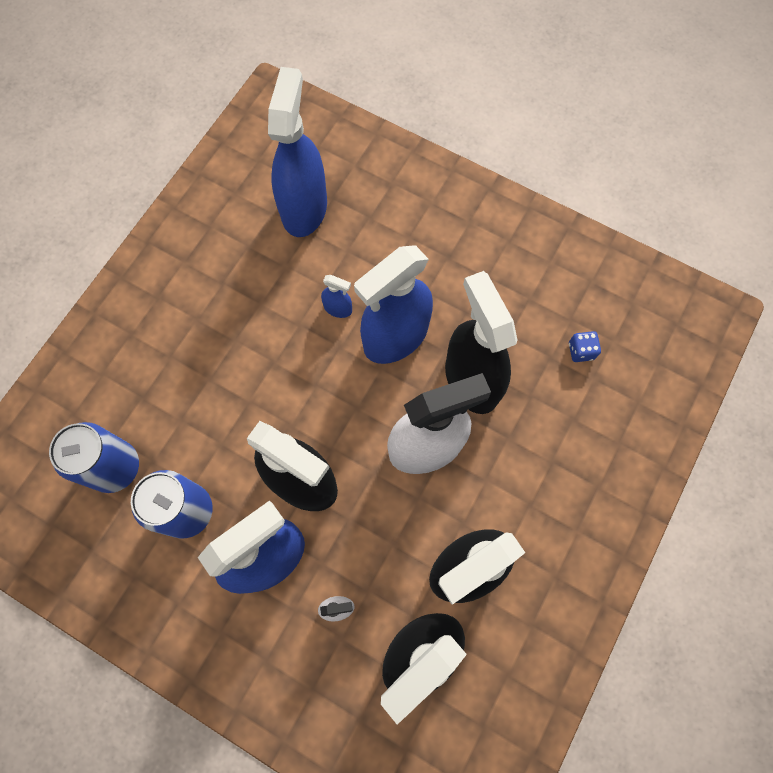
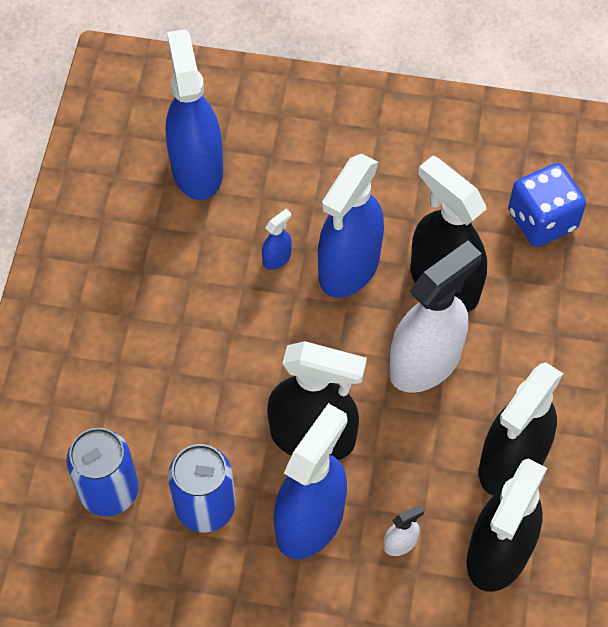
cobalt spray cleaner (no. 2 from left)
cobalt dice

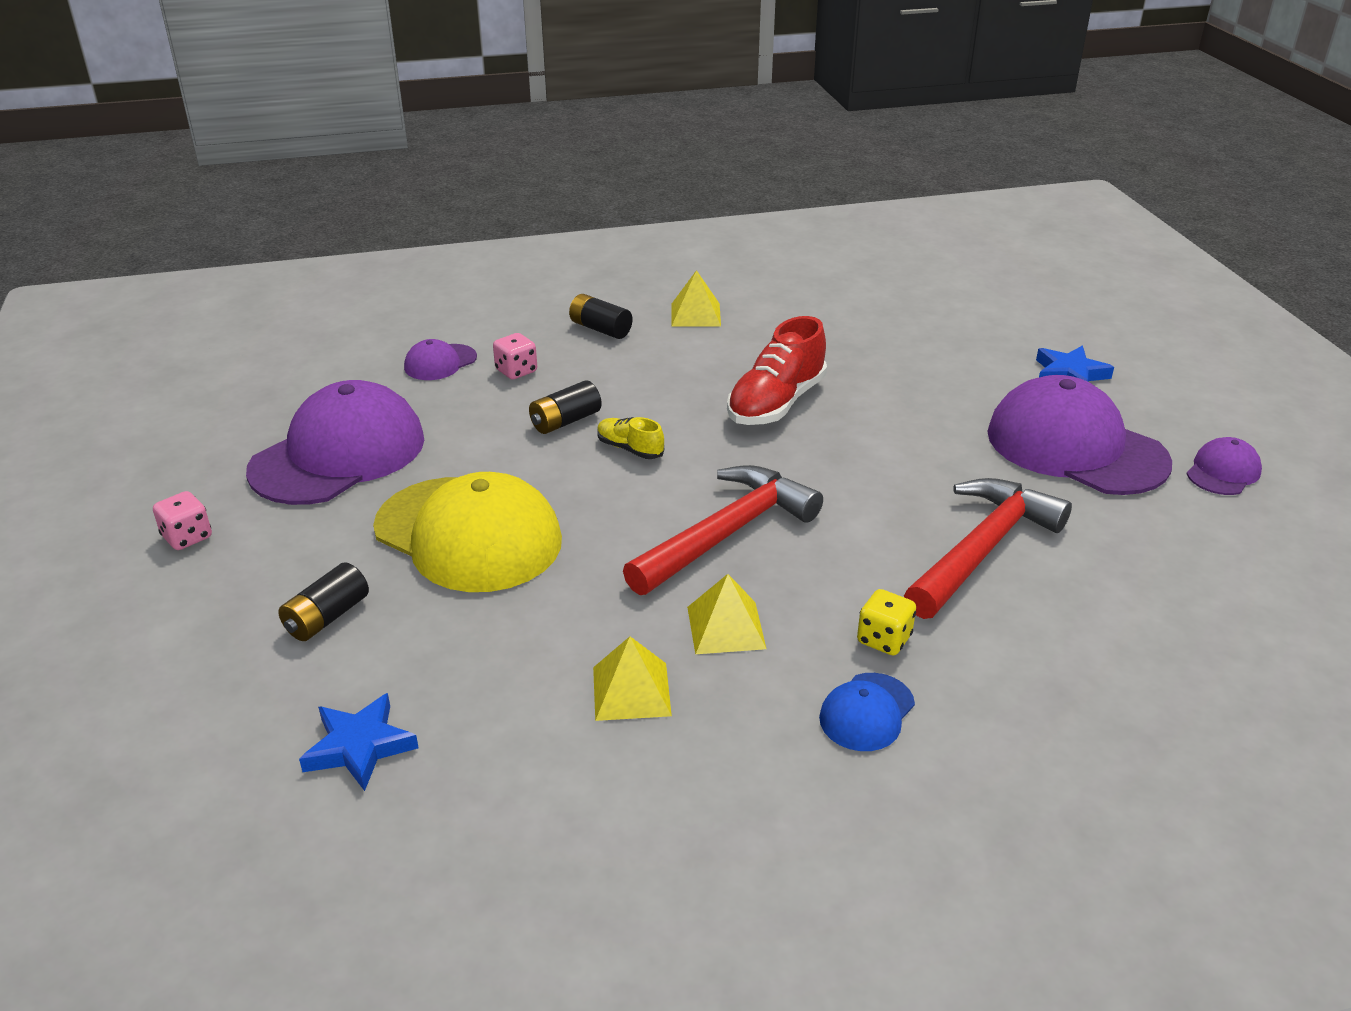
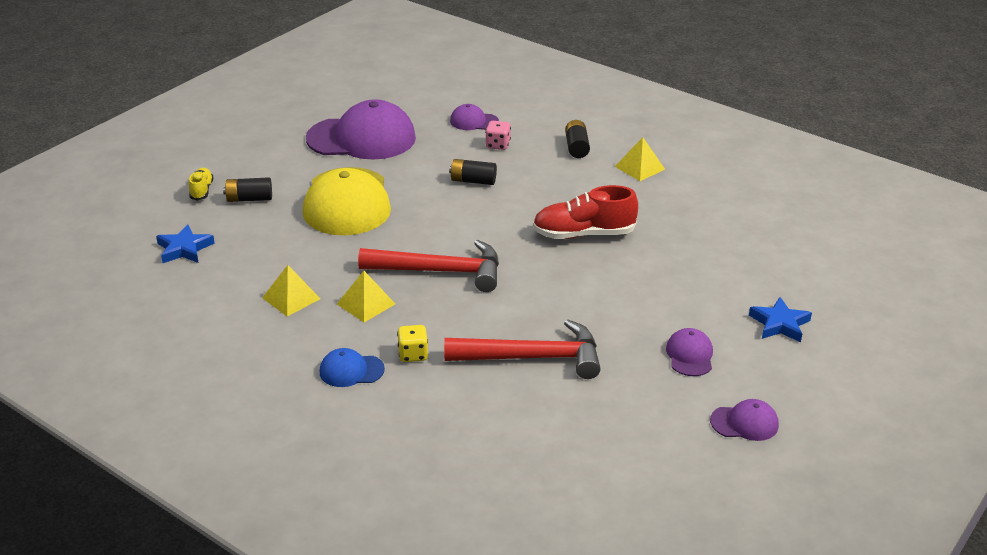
golden lace-up shoe
purple peaked cap (no. 3 from left)
rosy dice (no. 1 from left in the first image)

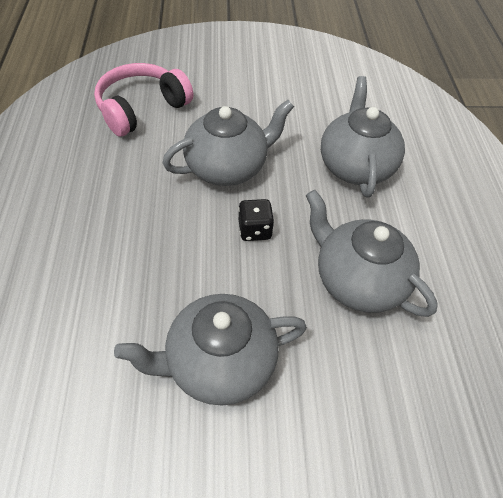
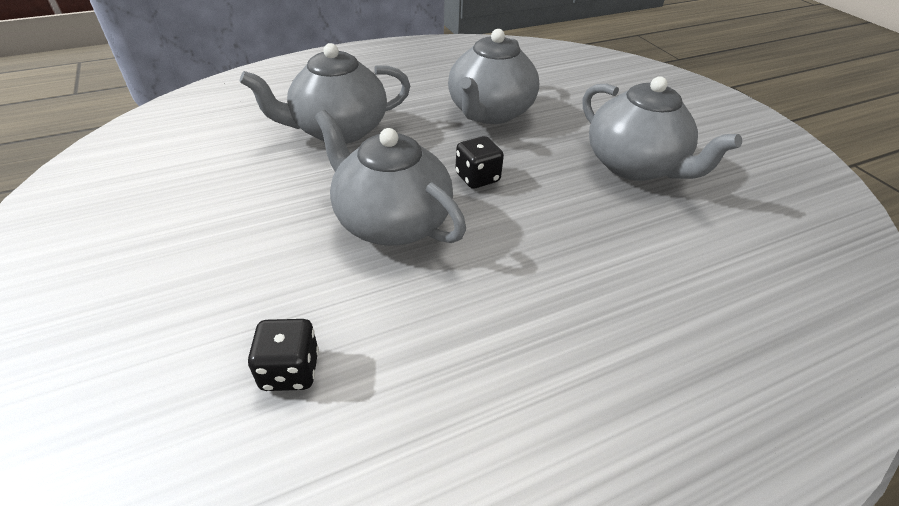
jet-black dice (no. 1 from left)

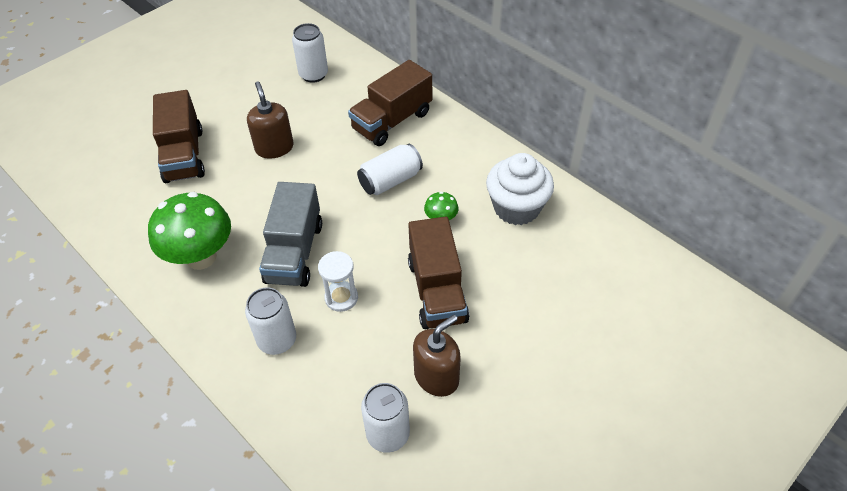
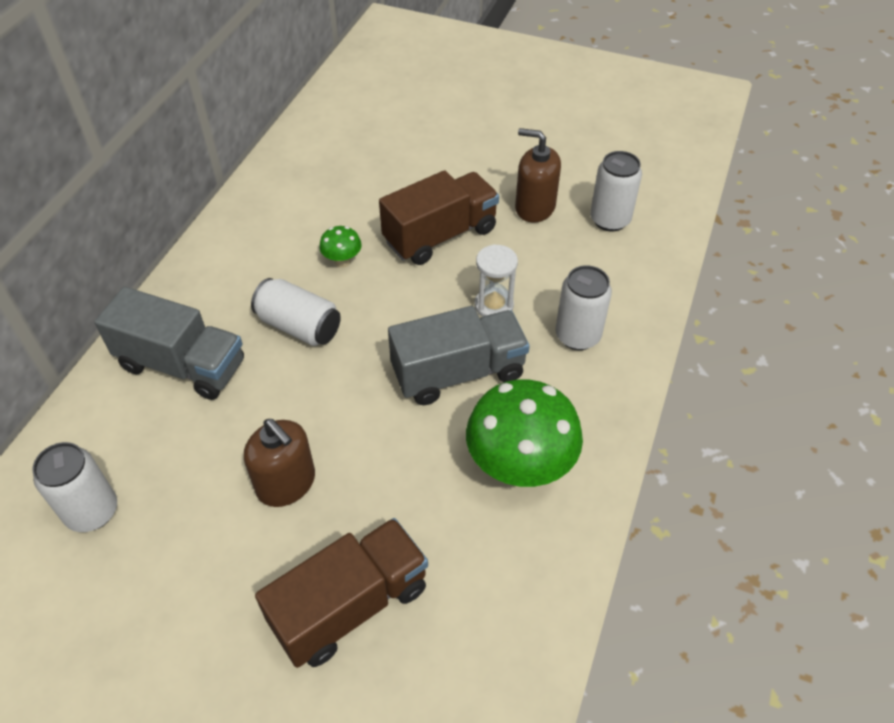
grey truck (no. 1 from left)
brown pump bottle (no. 1 from left)
white fairy cake

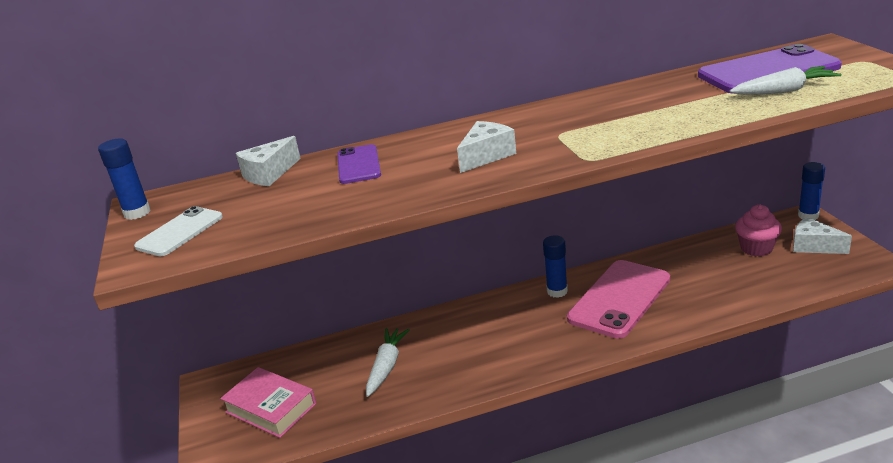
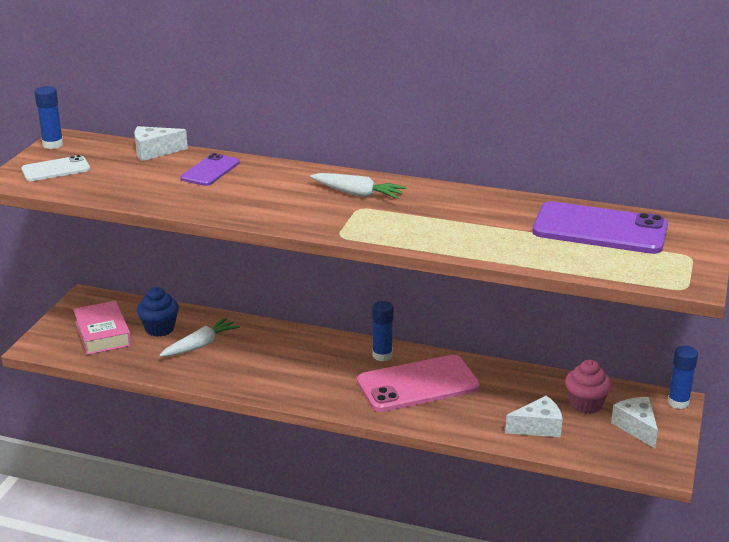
cobalt fairy cake
white carrot (no. 2 from left)
white cheese (no. 2 from left)

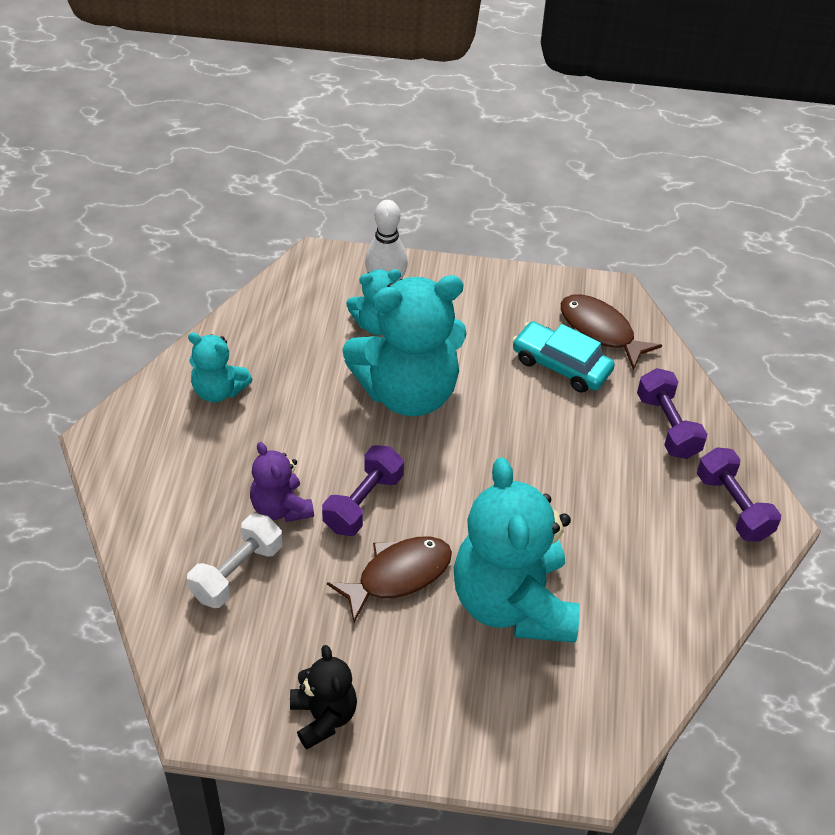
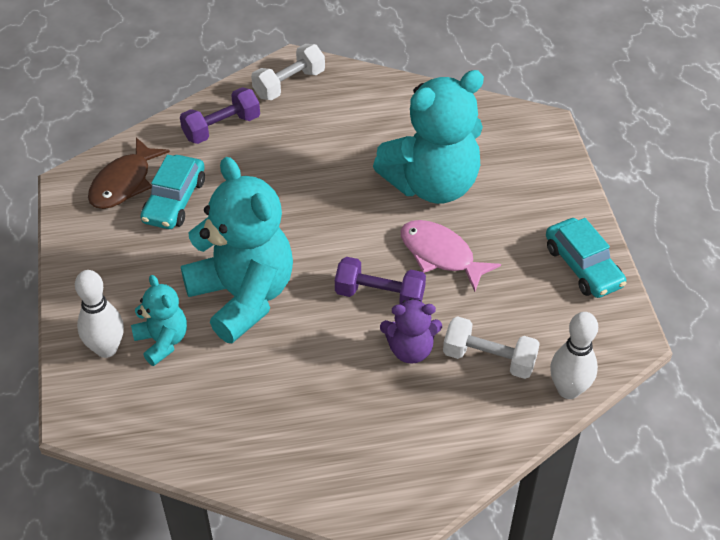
white hand weight (no. 1 from left)
purple teddy bear
rosy toy fish
turquoise car (no. 2 from left)
white bowling pin (no. 2 from left)
turquoise teddy bear (no. 1 from left in the first image)

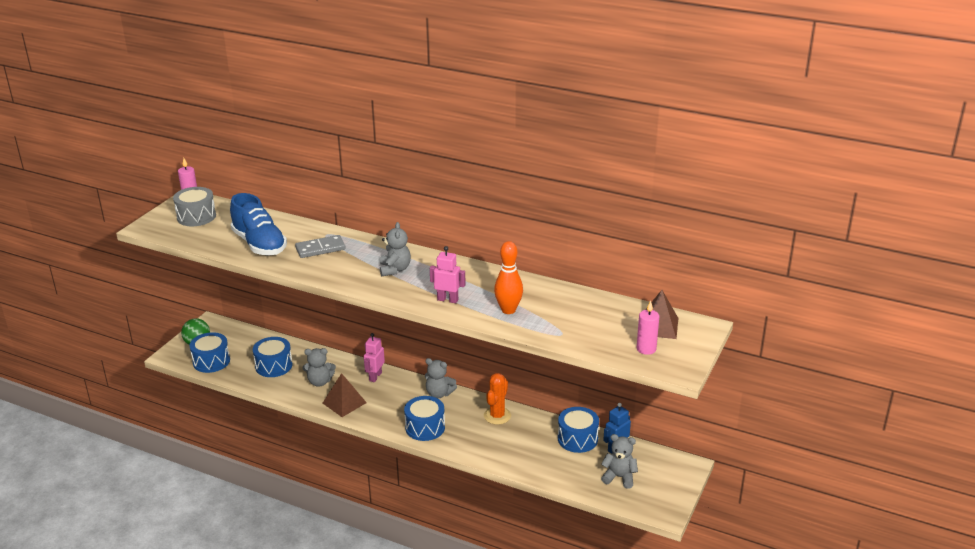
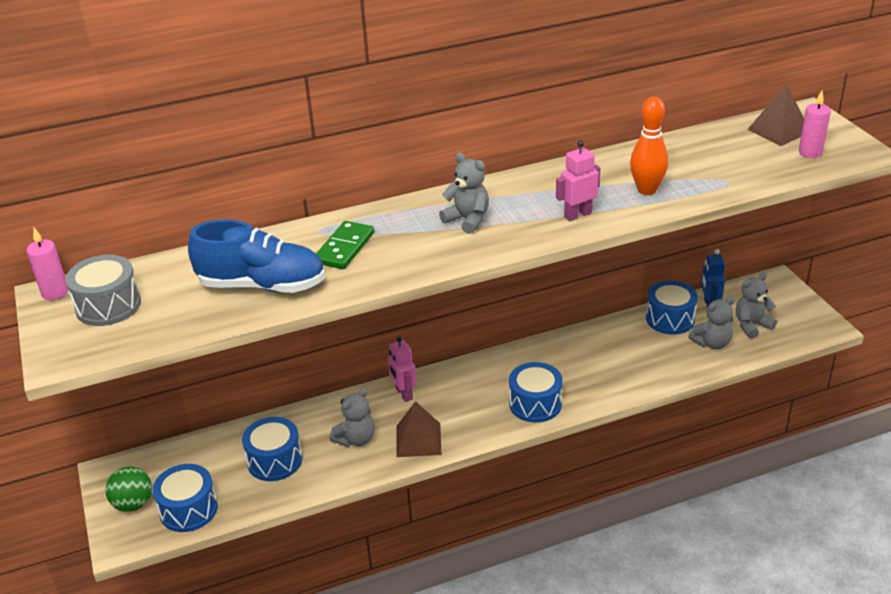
green domino tile
grey teddy bear (no. 3 from left)
bright orange cactus

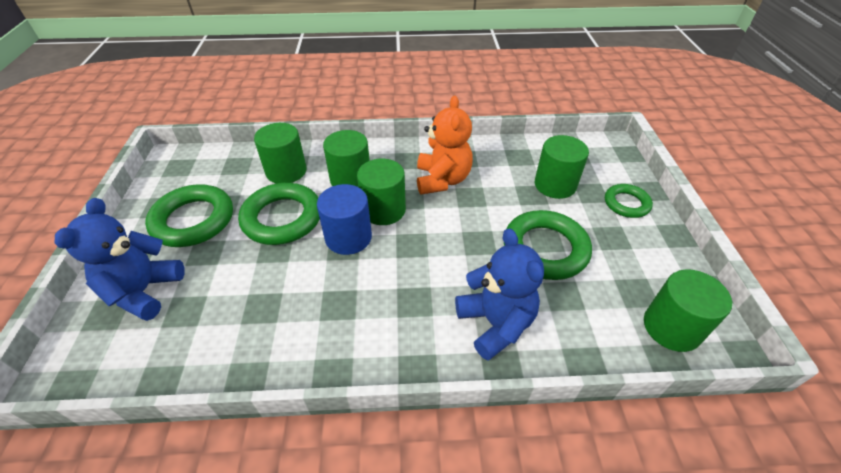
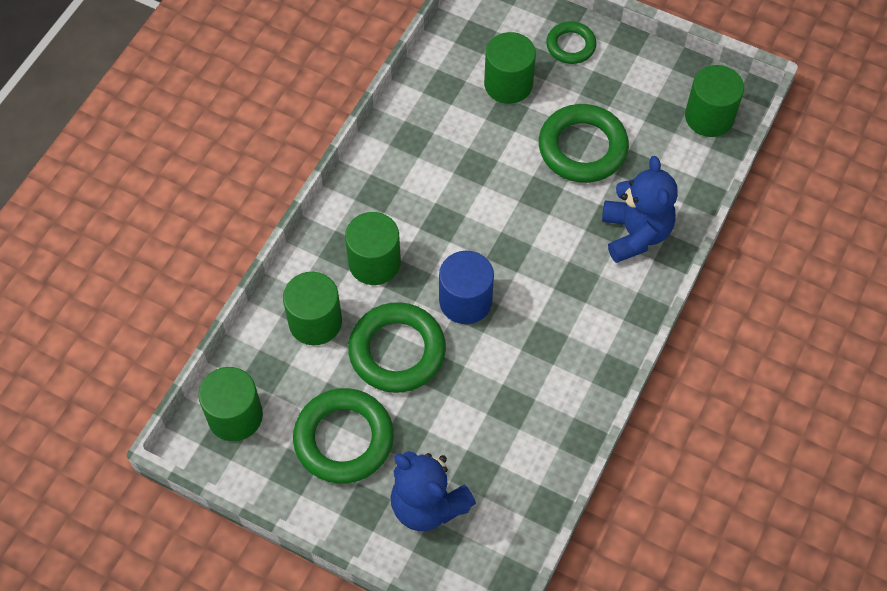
green cylinder shape (no. 1 from left)
cobalt teddy bear (no. 2 from left)
bright orange teddy bear

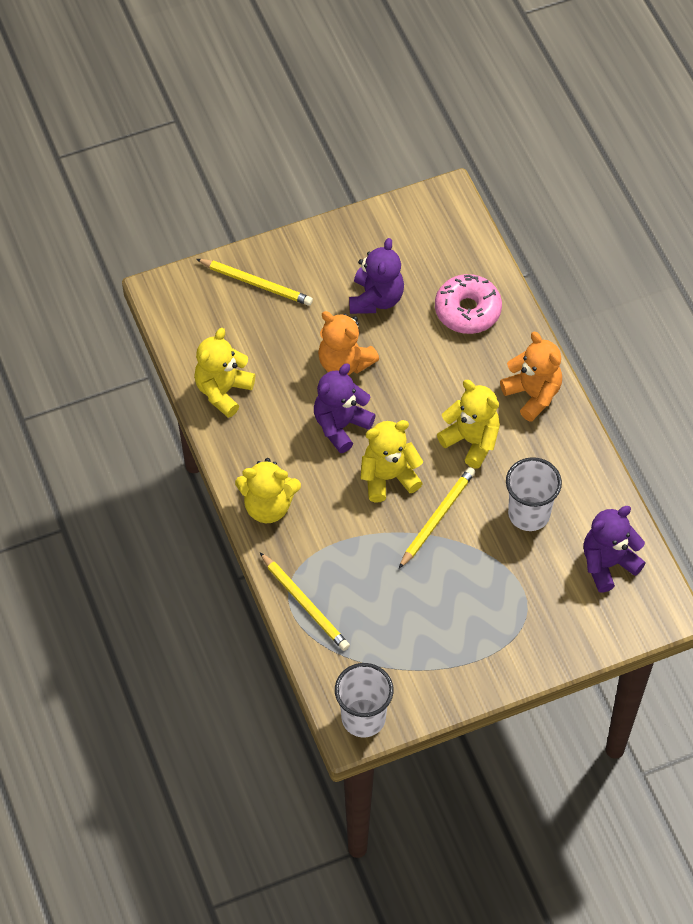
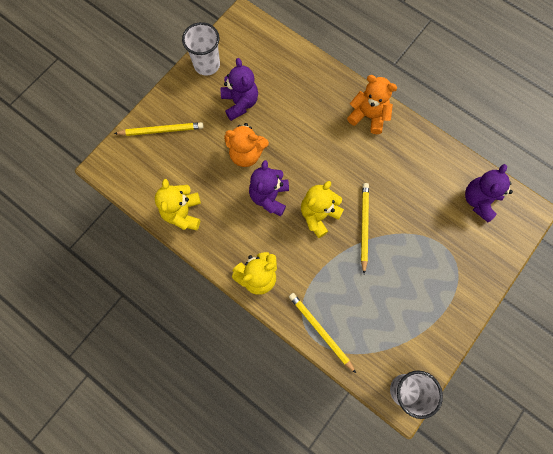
white tumbler (no. 1 from left)
golden wooden pencil (no. 2 from left)
rosy doughnut
golden teddy bear (no. 4 from left in the first image)

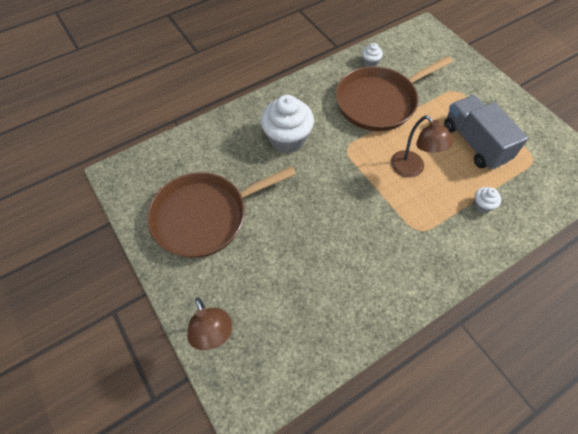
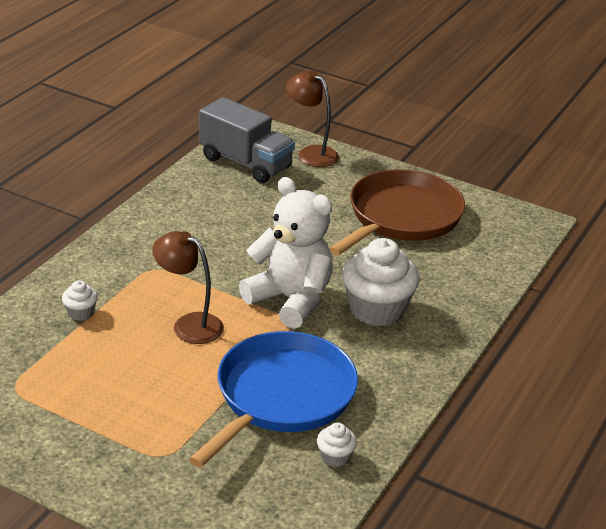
cobalt skillet
grey truck
white teddy bear

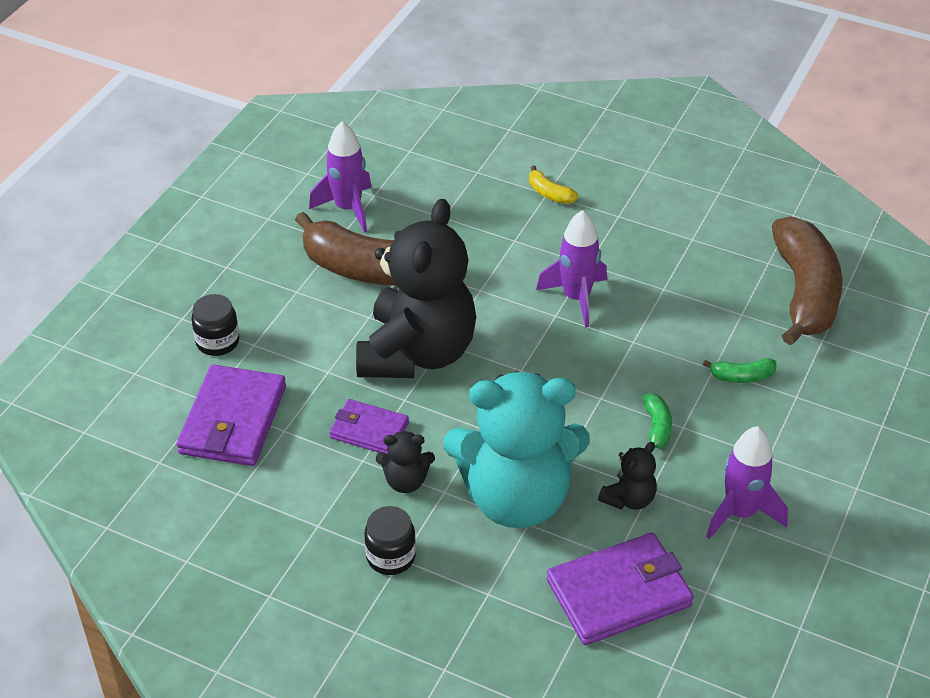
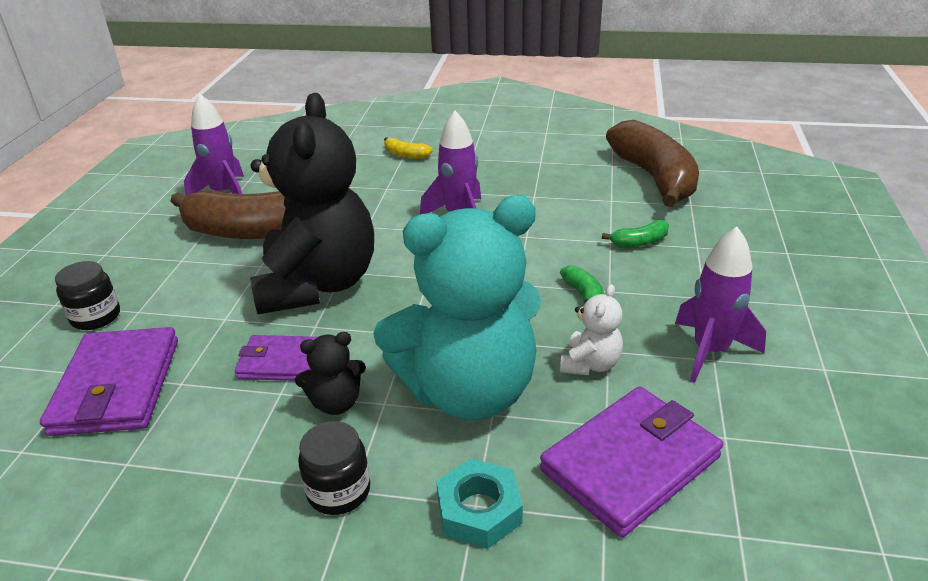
turquoise hexagon nut
white teddy bear

